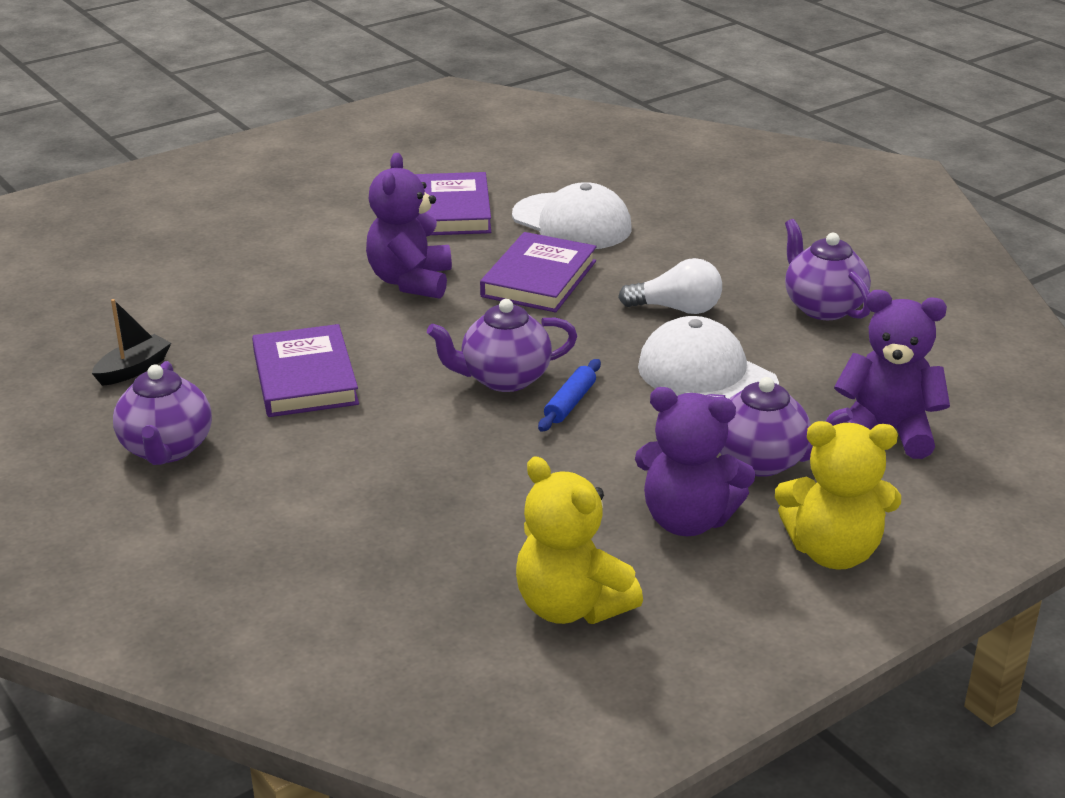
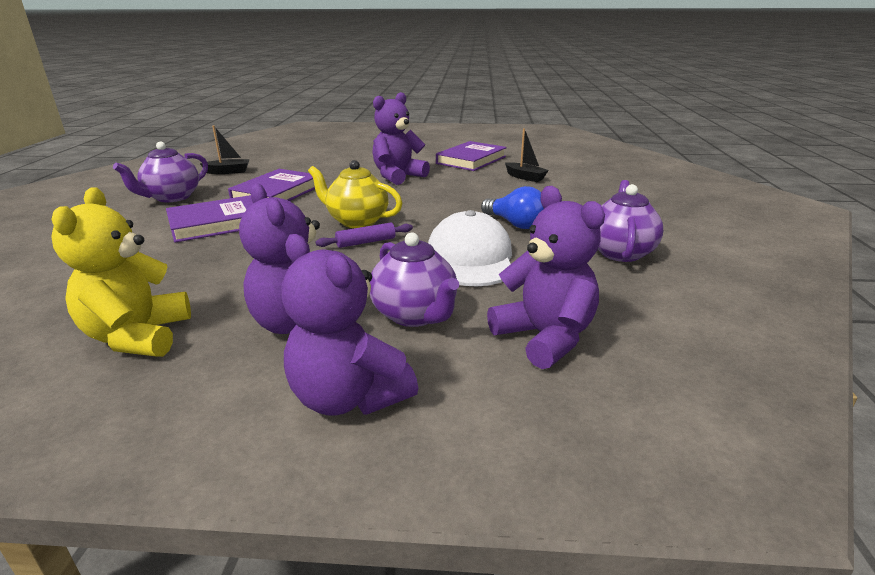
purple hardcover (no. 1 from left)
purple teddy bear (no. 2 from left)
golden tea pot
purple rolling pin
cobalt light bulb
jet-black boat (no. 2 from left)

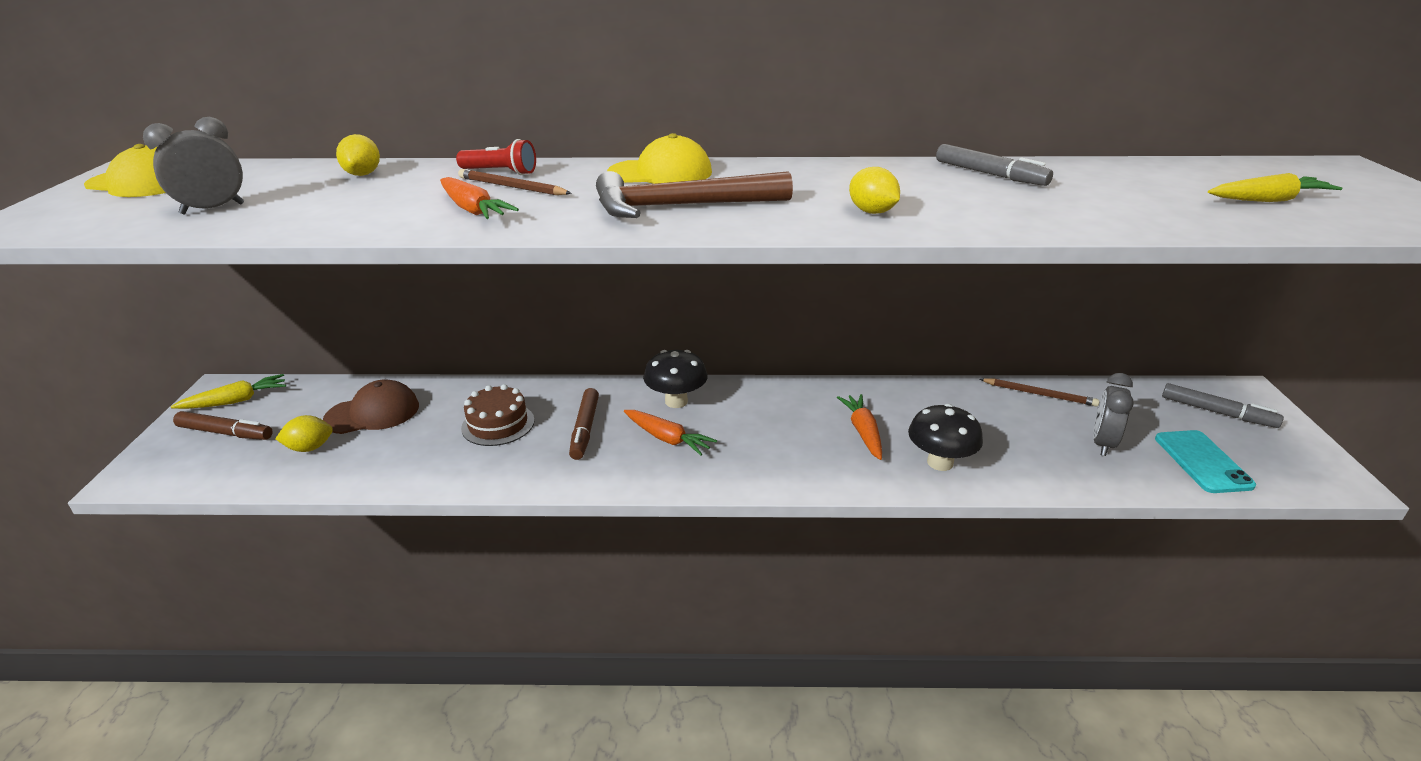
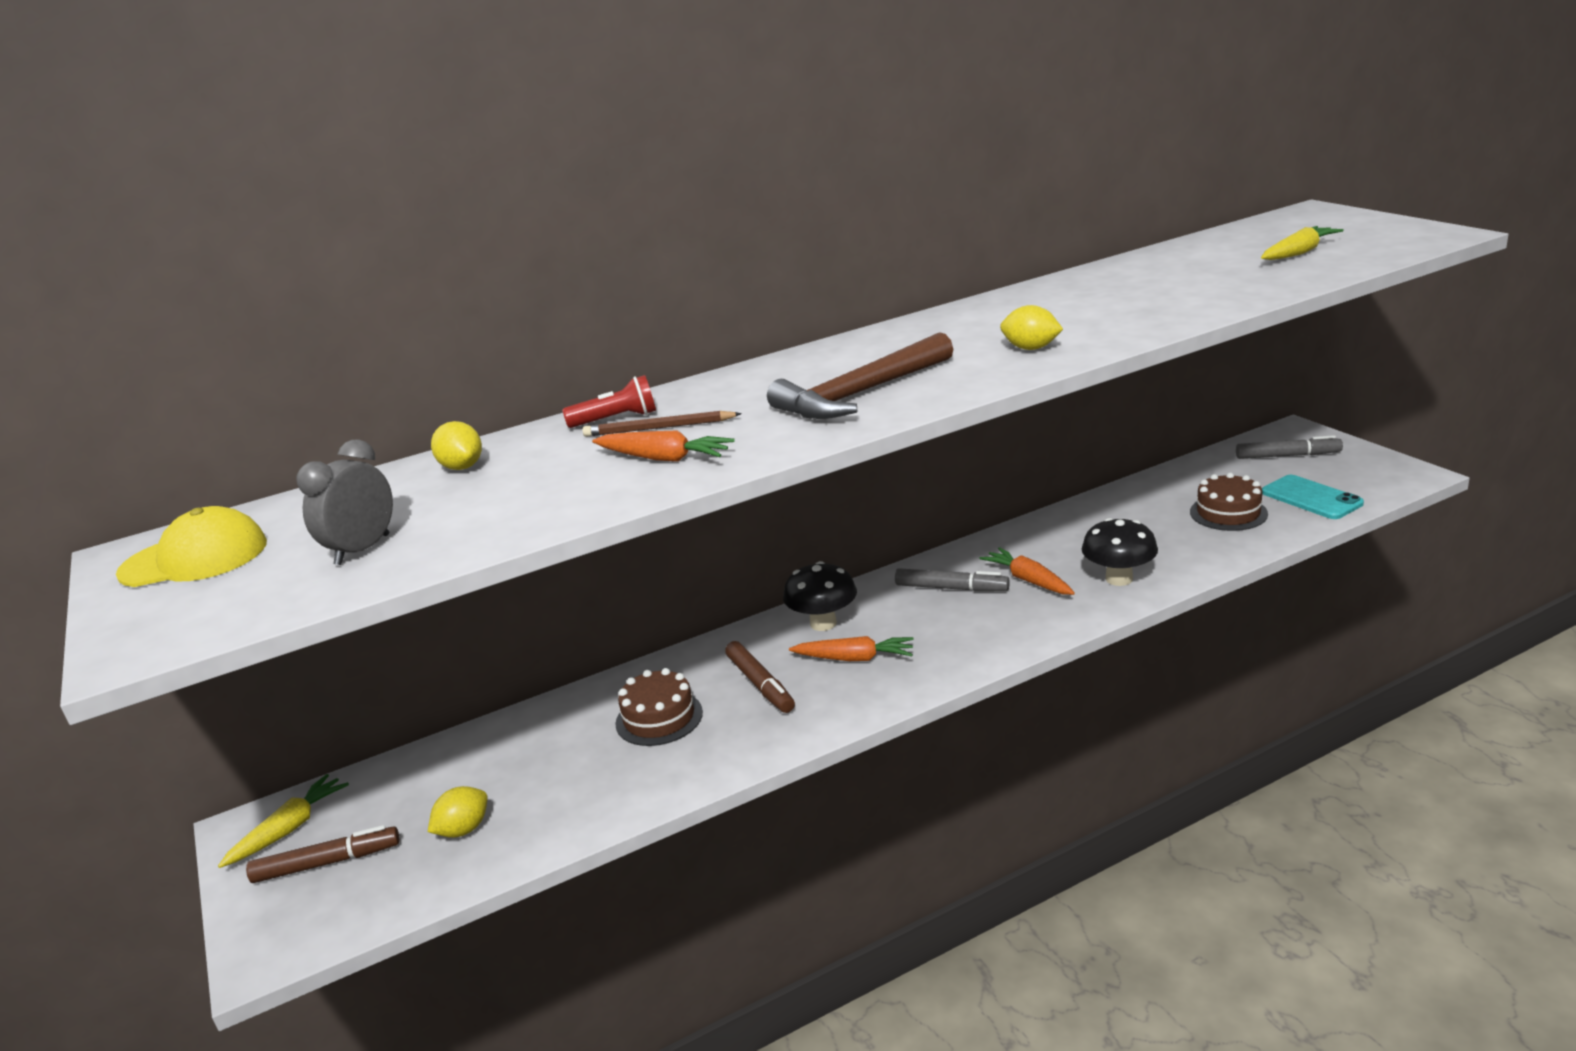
grey marker pen (no. 1 from left)
brown gateau (no. 2 from left)
brown peaked cap
golden peaked cap (no. 2 from left in the first image)
brown wooden pencil (no. 2 from left in the first image)

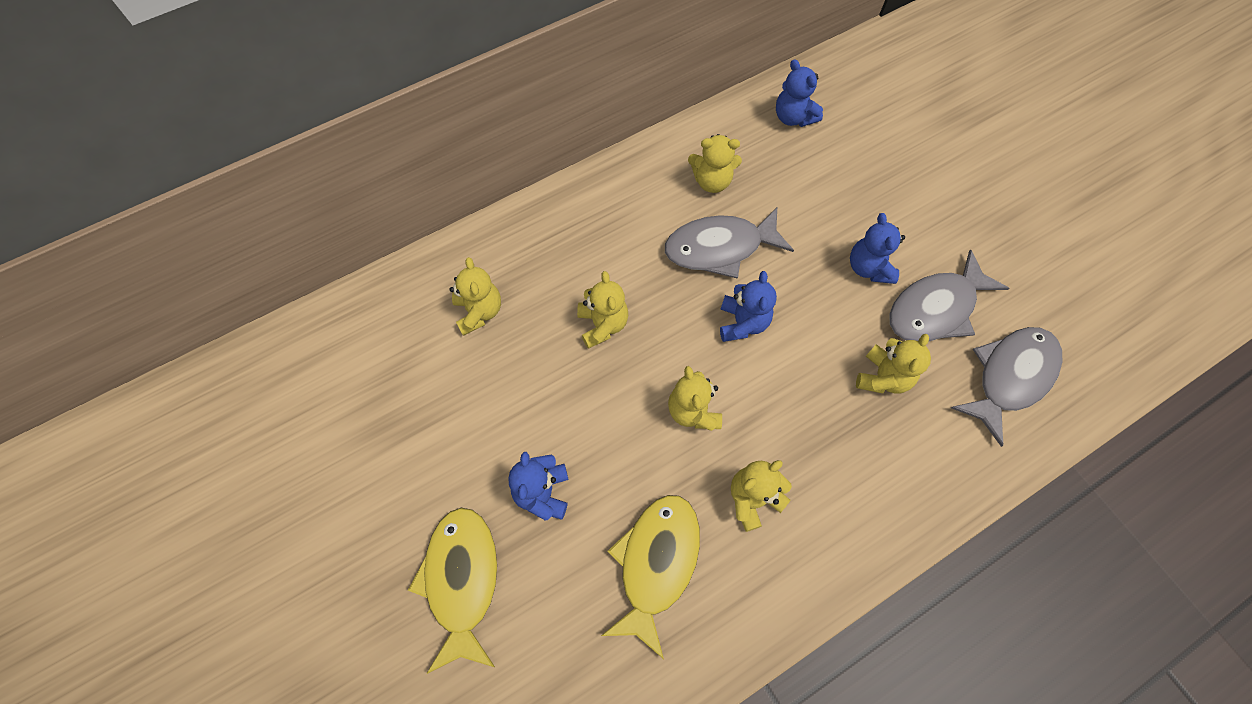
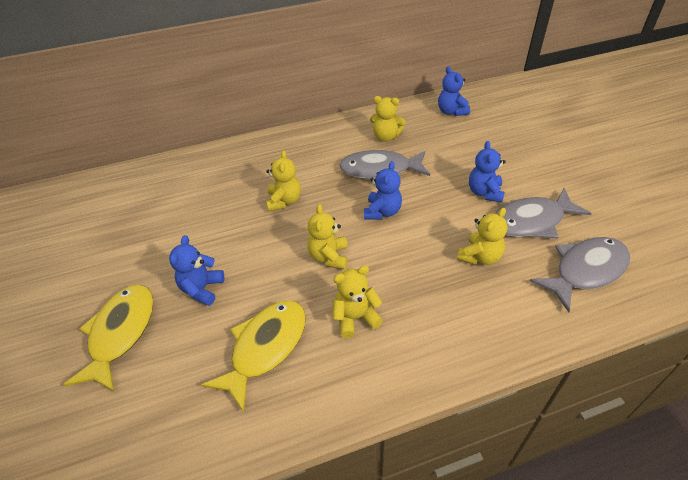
golden teddy bear (no. 1 from left in the first image)

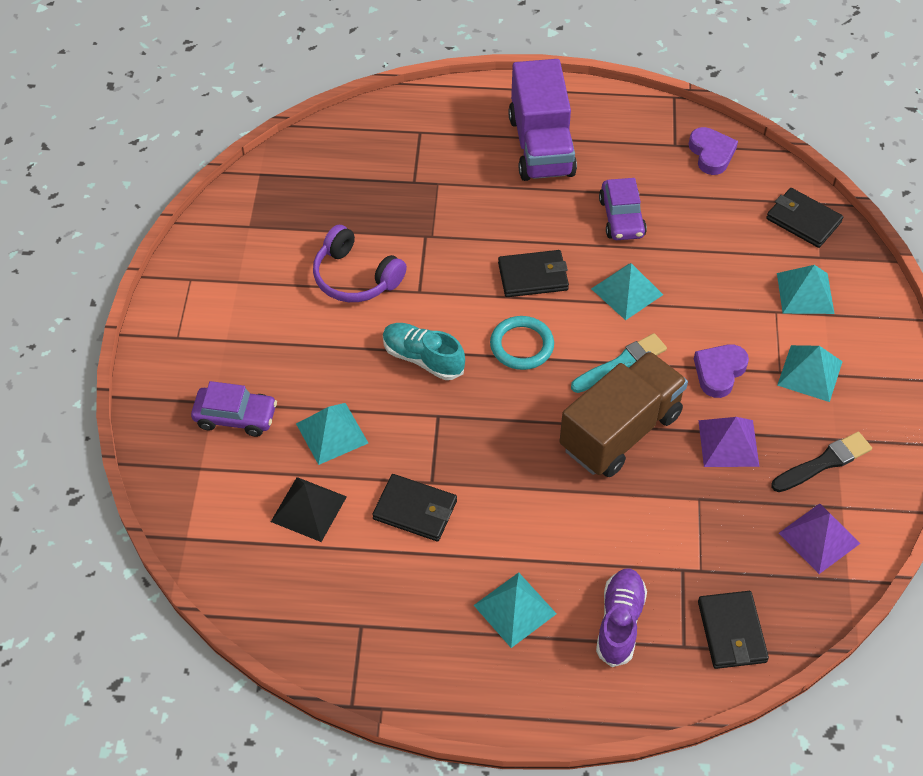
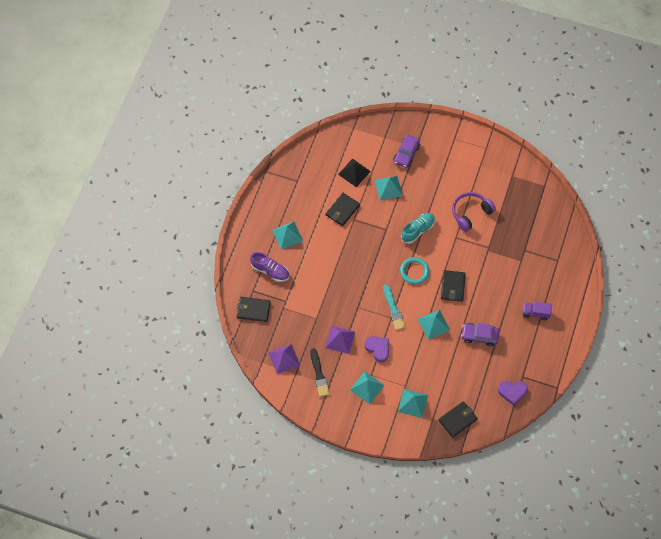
purple truck
brown truck

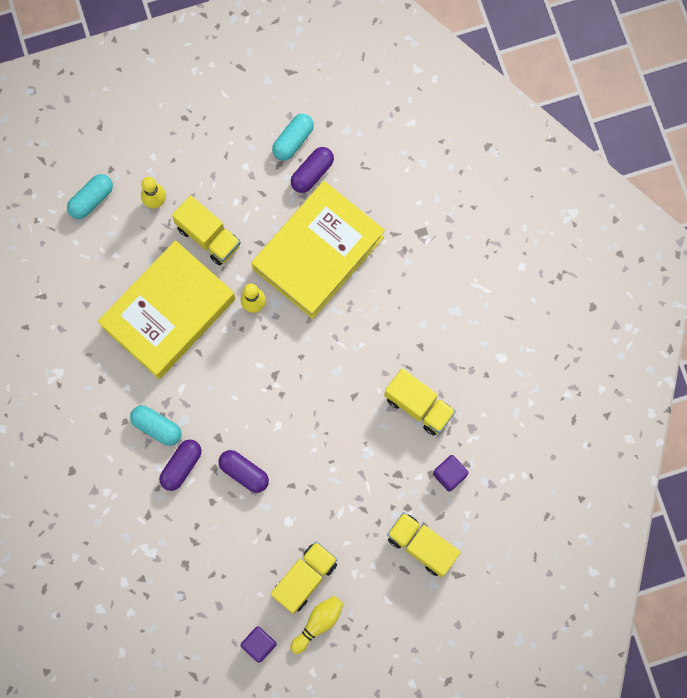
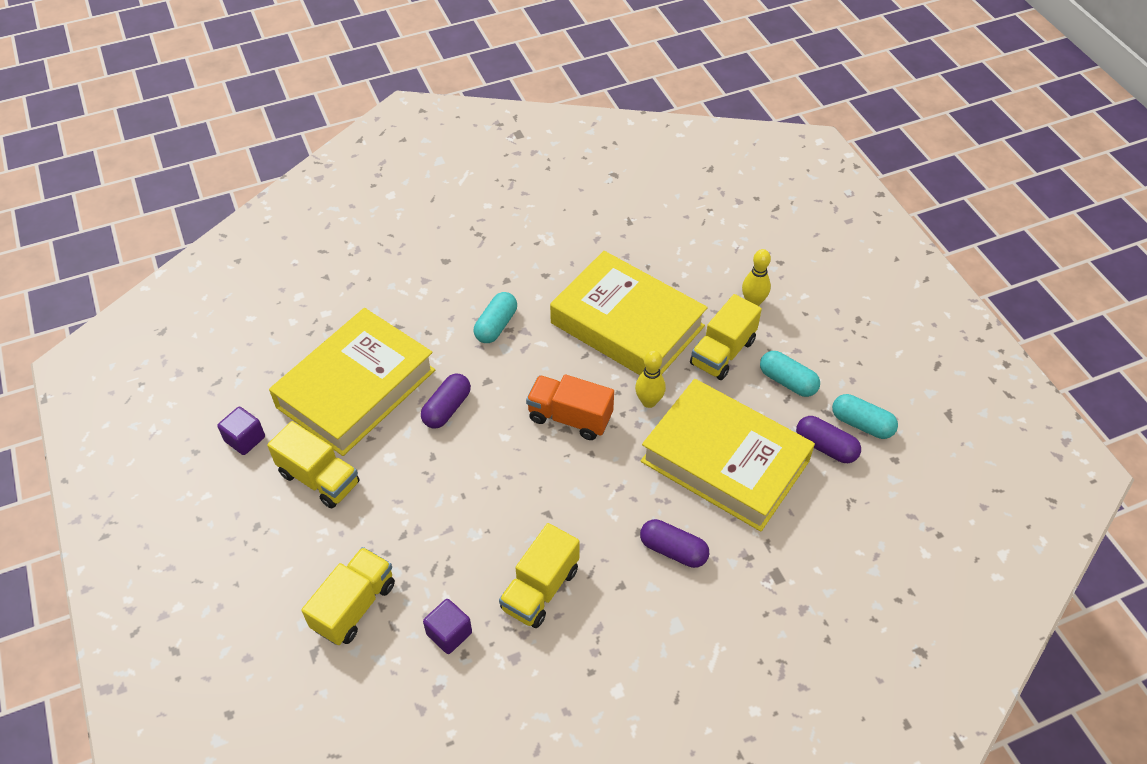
golden hardcover (no. 1 from left)
bright orange truck
purple pill (no. 2 from left)
turquoise pill (no. 2 from left)
golden bowling pin (no. 3 from left in the first image)

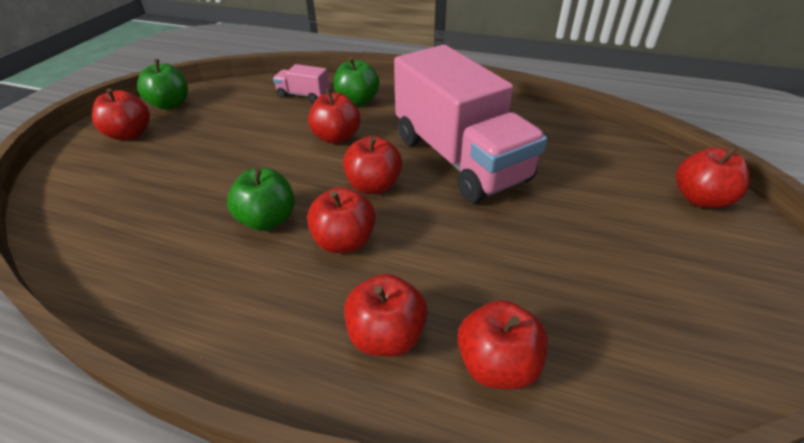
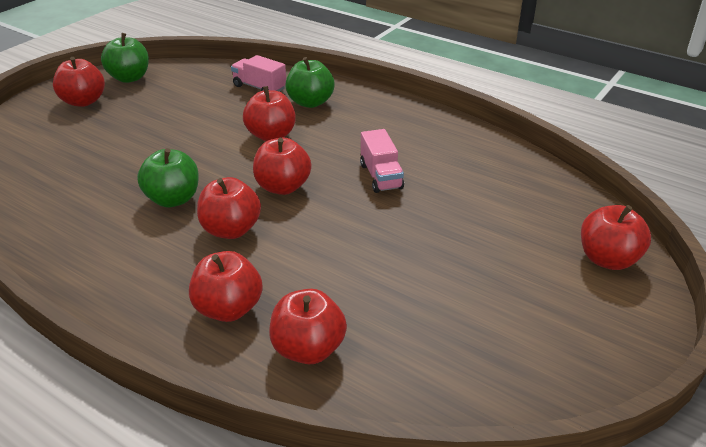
rosy truck (no. 2 from left)

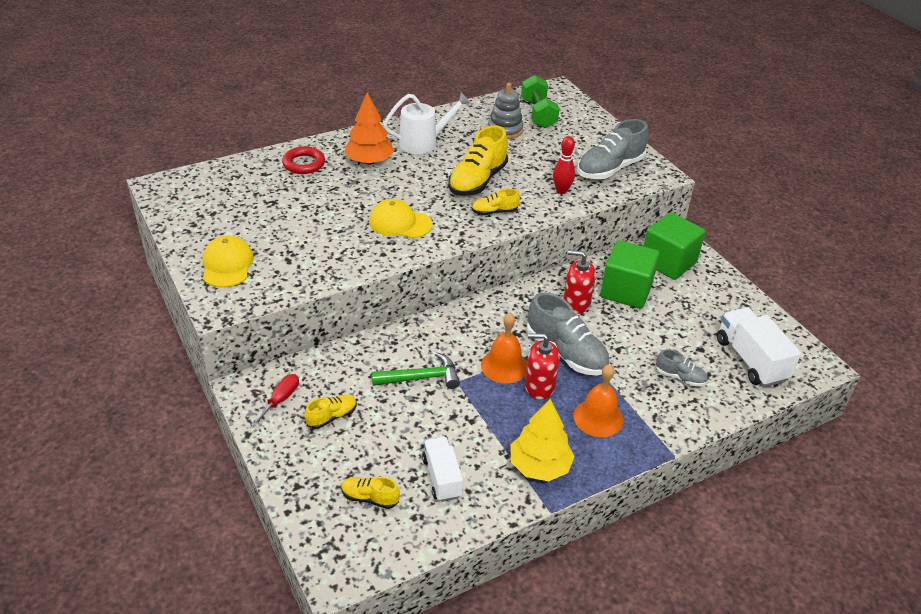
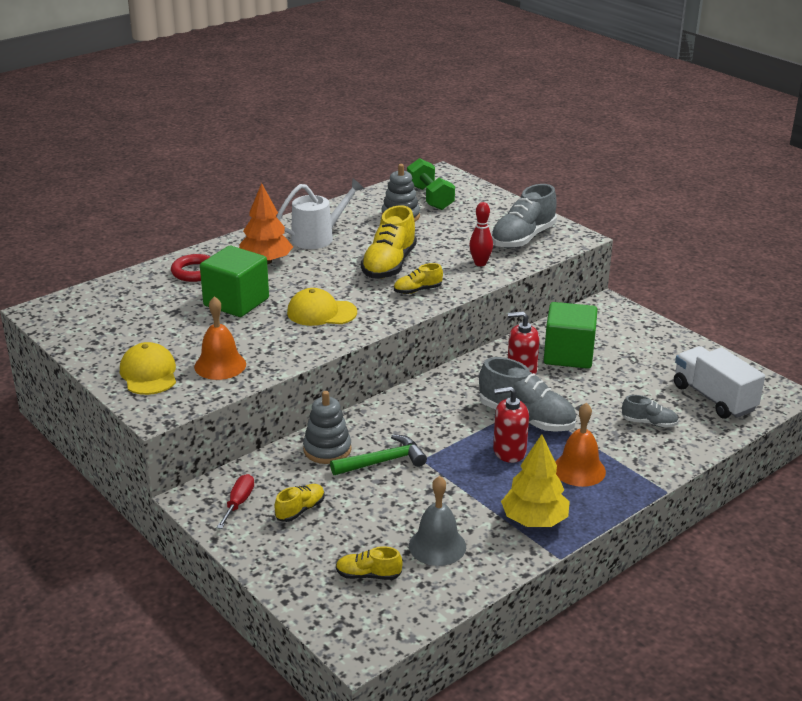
bright orange school bell (no. 1 from left)
green cube (no. 1 from left)
grey stacking toy (no. 1 from left)
grey school bell

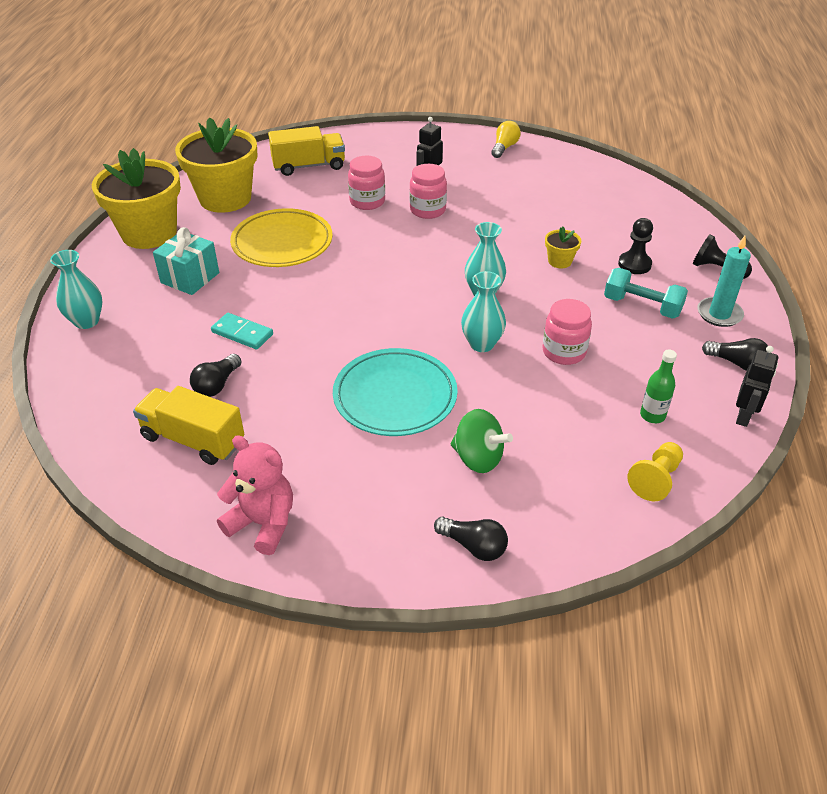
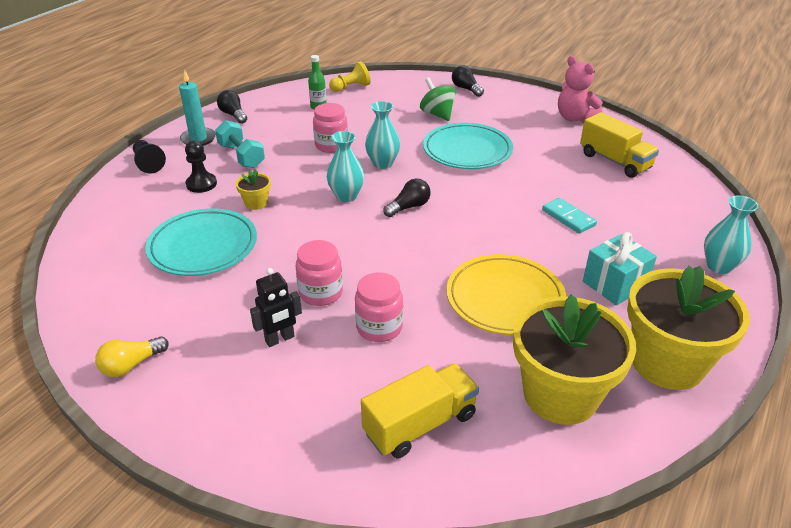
turquoise flat dish (no. 1 from left)
golden truck (no. 1 from left)
jet-black light bulb (no. 2 from left)
jet-black robot figure (no. 2 from left in the first image)

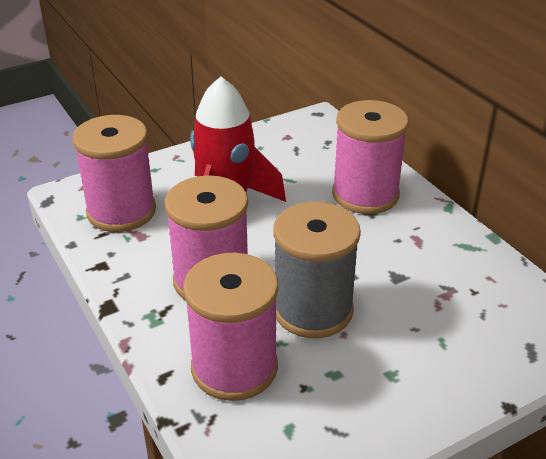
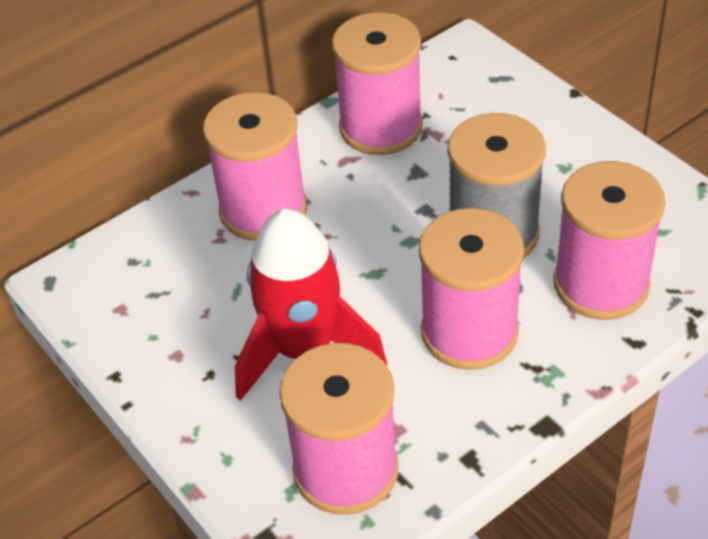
rosy bobbin (no. 3 from left)

